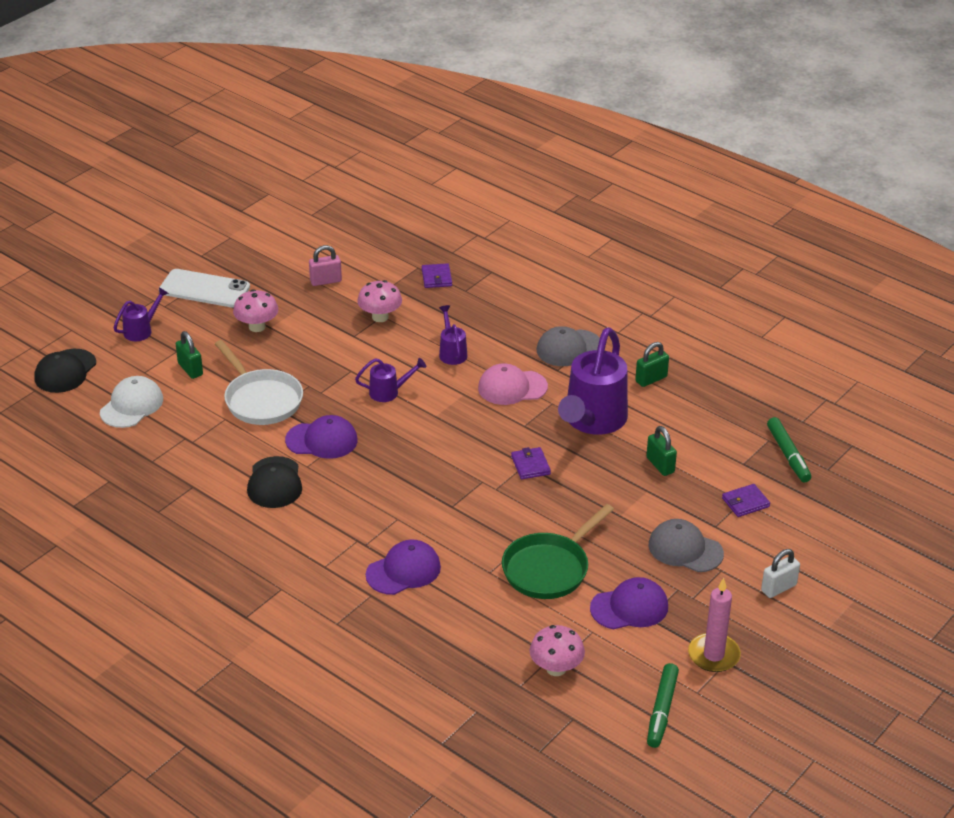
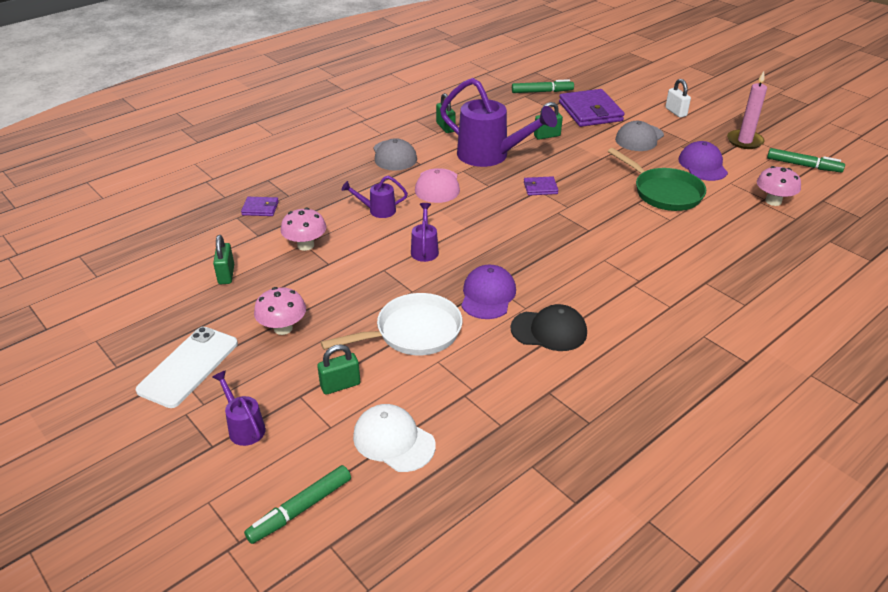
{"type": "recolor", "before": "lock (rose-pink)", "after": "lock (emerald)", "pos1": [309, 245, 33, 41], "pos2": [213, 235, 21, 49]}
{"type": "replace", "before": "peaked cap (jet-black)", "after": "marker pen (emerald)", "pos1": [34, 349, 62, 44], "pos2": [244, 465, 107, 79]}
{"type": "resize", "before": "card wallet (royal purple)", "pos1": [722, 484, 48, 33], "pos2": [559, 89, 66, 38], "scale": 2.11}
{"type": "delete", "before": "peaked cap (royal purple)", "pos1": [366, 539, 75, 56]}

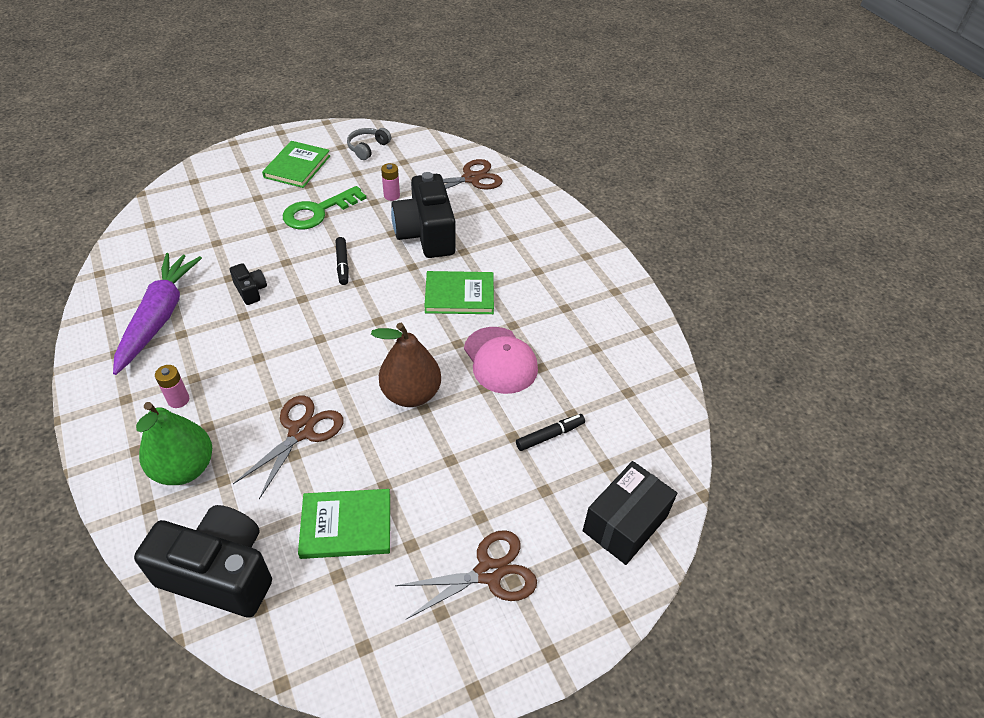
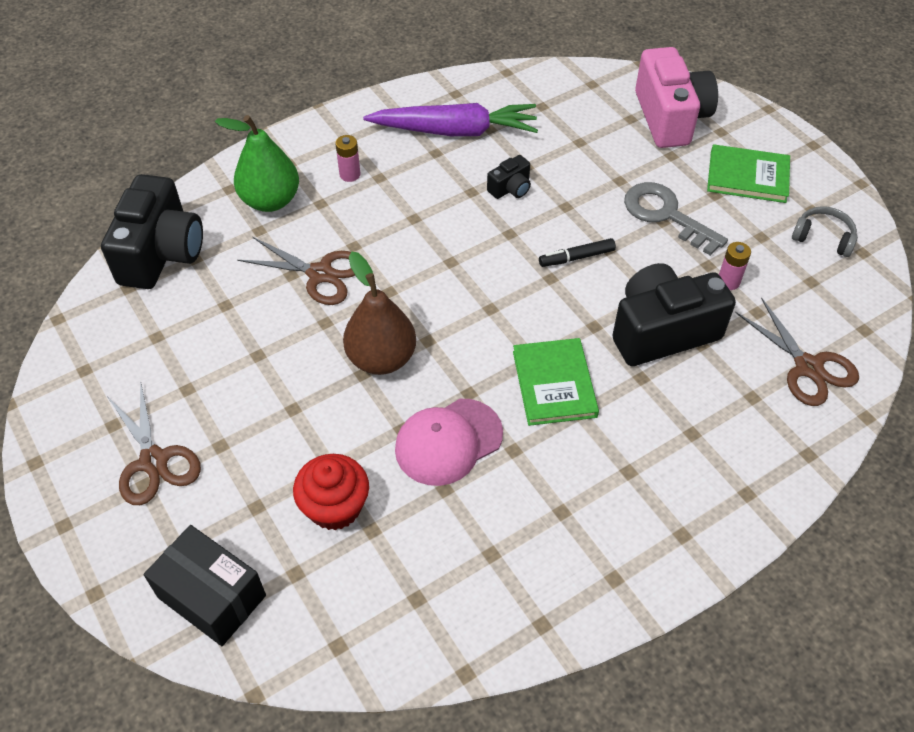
{"type": "recolor", "before": "latchkey (emerald)", "after": "latchkey (ash-grey)", "pos1": [283, 186, 84, 43], "pos2": [624, 182, 104, 74]}
{"type": "replace", "before": "marker pen (jet-black)", "after": "fairy cake (red)", "pos1": [516, 414, 69, 37], "pos2": [293, 454, 76, 76]}
{"type": "delete", "before": "book (emerald)", "pos1": [298, 489, 92, 70]}
{"type": "insert", "after": "compact camera (rose-pink)", "pos2": [635, 47, 83, 101]}

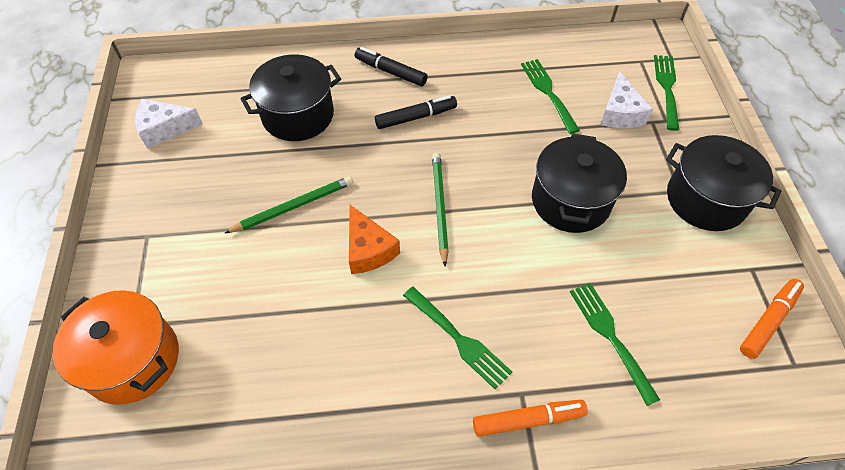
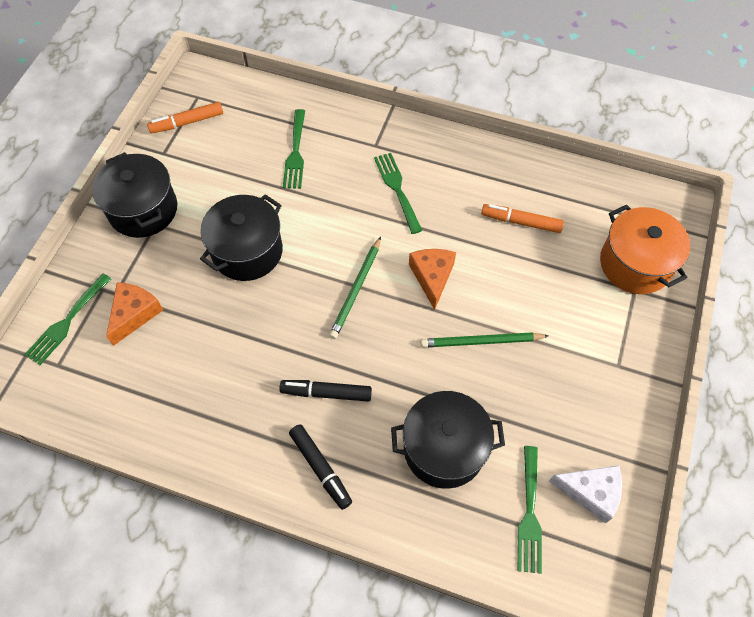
{"type": "move", "before": "fork (emerald)", "pos1": [521, 59, 59, 75], "pos2": [517, 446, 25, 128]}
{"type": "recolor", "before": "cheese (pure white)", "after": "cheese (orange)", "pos1": [600, 71, 53, 57], "pos2": [106, 282, 57, 64]}
{"type": "move", "before": "marker pen (orange)", "pos1": [473, 400, 115, 37], "pos2": [481, 204, 83, 29]}

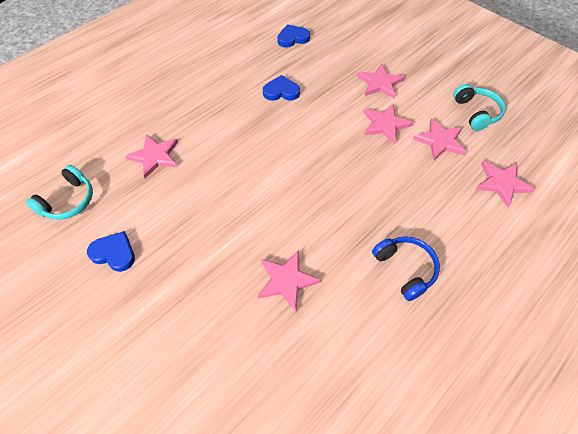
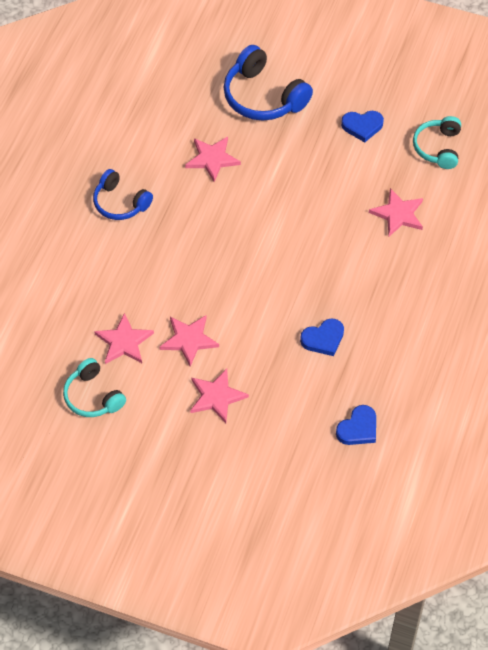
{"type": "delete", "before": "star (rose-pink)", "pos1": [476, 161, 59, 46]}
{"type": "insert", "after": "over-ear headphones (blue)", "pos2": [224, 45, 89, 76]}

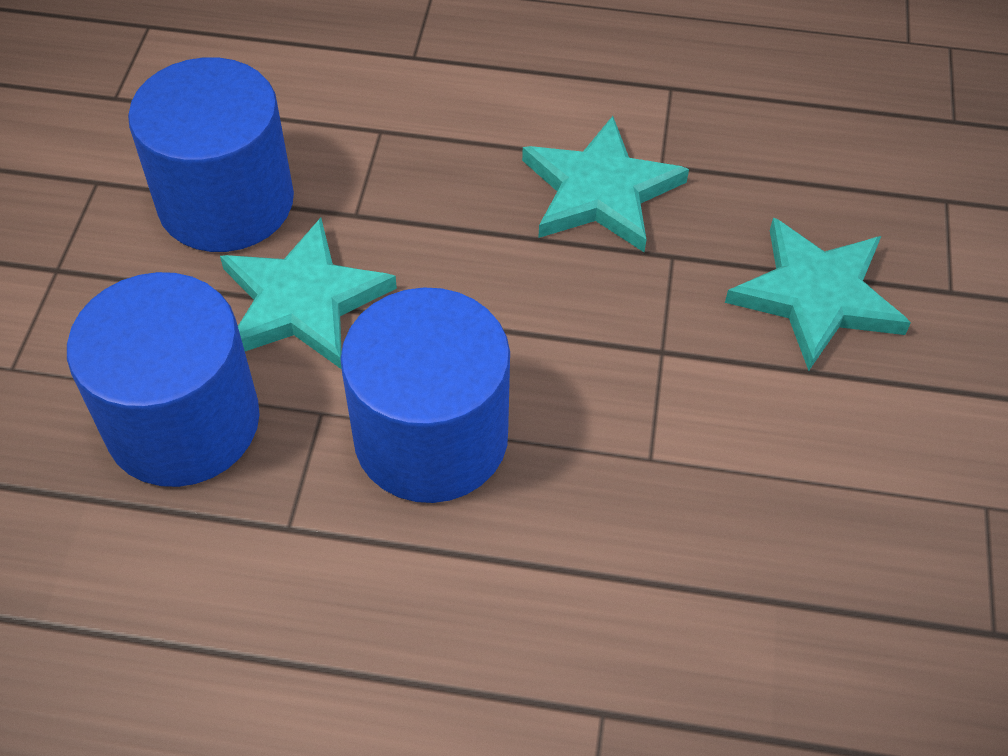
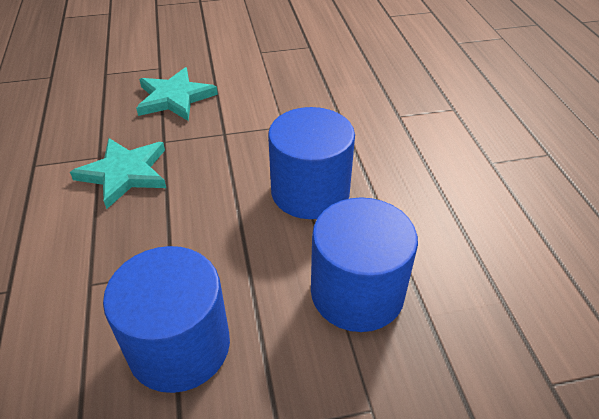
{"type": "delete", "before": "star (aqua)", "pos1": [220, 218, 177, 151]}

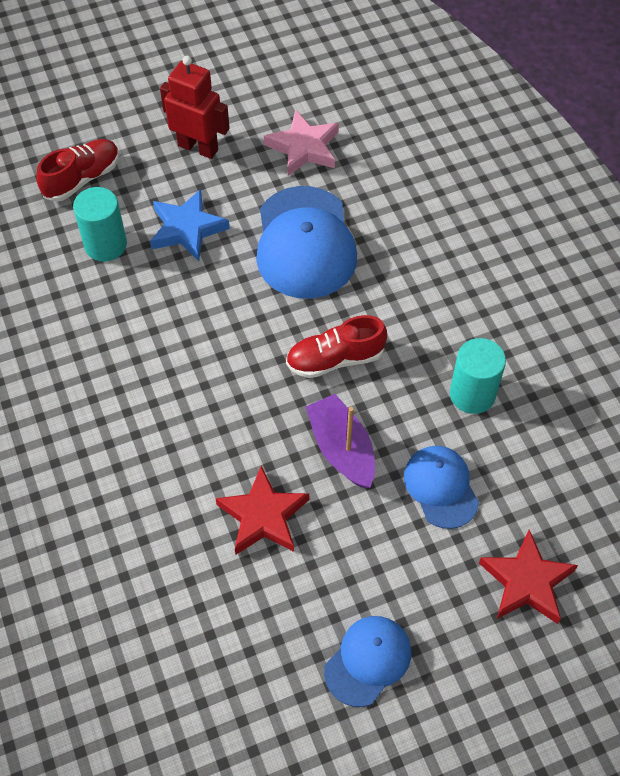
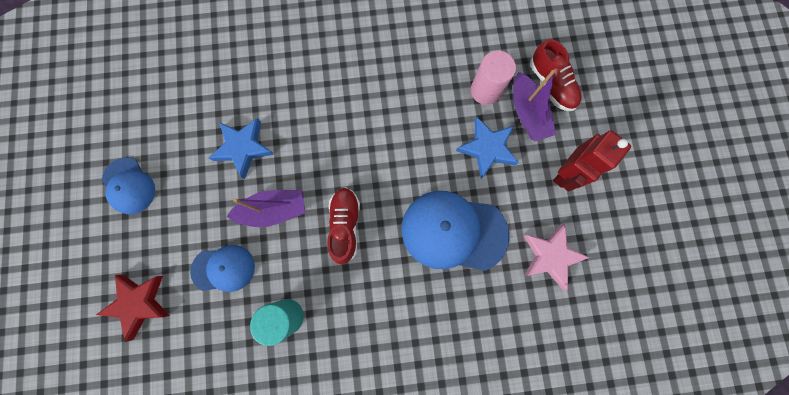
{"type": "recolor", "before": "cylinder shape (aqua)", "after": "cylinder shape (rose-pink)", "pos1": [73, 187, 54, 75], "pos2": [471, 51, 45, 54]}
{"type": "recolor", "before": "star (red)", "after": "star (blue)", "pos1": [215, 466, 94, 89], "pos2": [209, 118, 66, 61]}
{"type": "insert", "after": "sailboat (royal purple)", "pos2": [513, 70, 43, 72]}

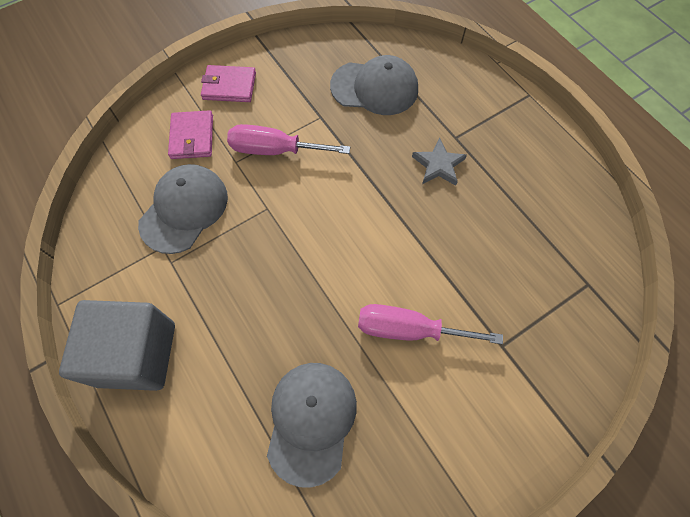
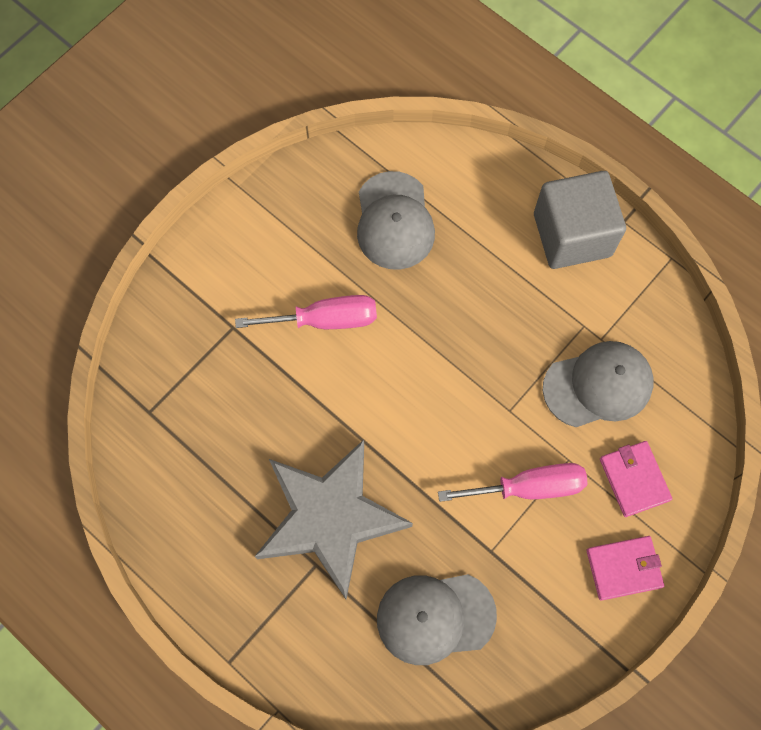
{"type": "resize", "before": "star (ash-grey)", "pos1": [412, 137, 55, 49], "pos2": [255, 440, 158, 159], "scale": 2.39}
{"type": "rotate", "before": "peaked cap (ash-grey)", "pos1": [138, 164, 90, 90], "pos2": [543, 341, 111, 86], "turn": -120}

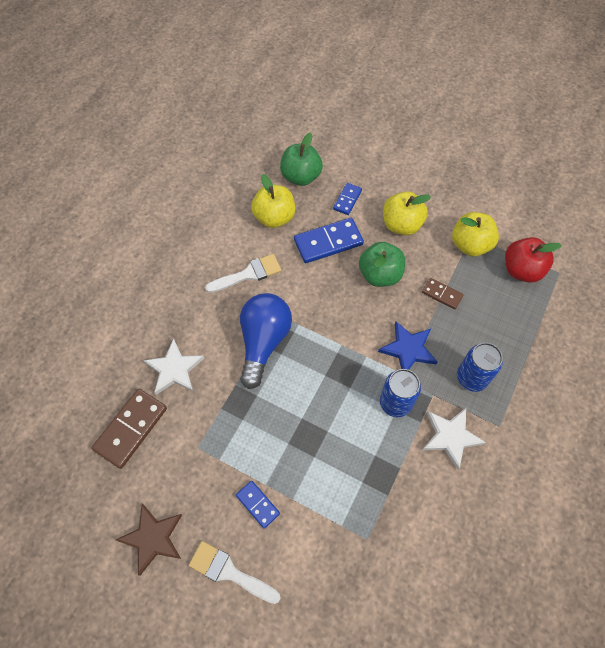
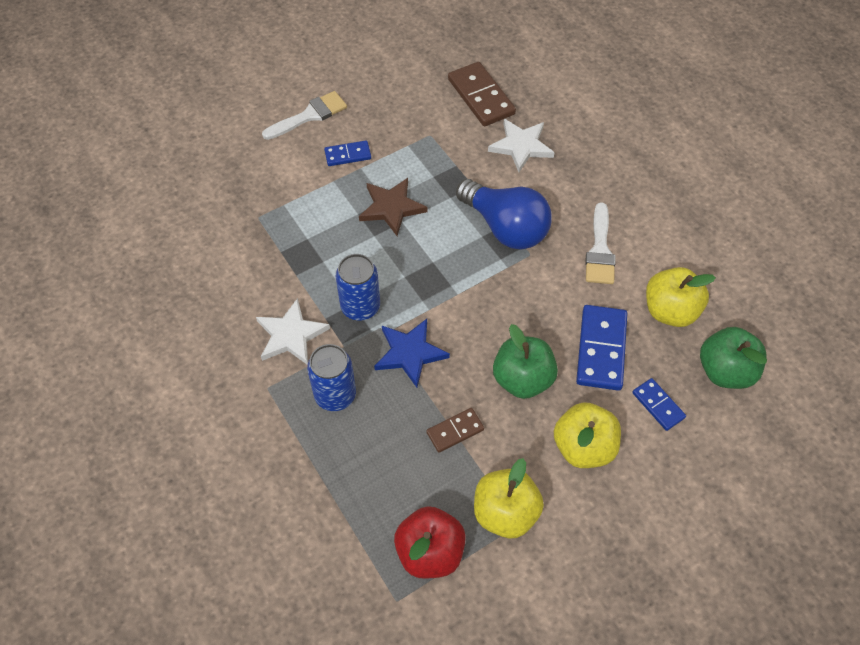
{"type": "move", "before": "star (brown)", "pos1": [116, 504, 66, 72], "pos2": [359, 178, 68, 58]}

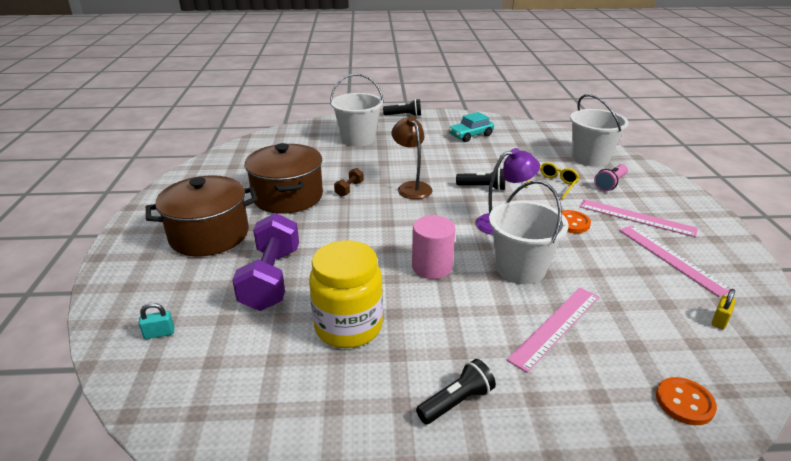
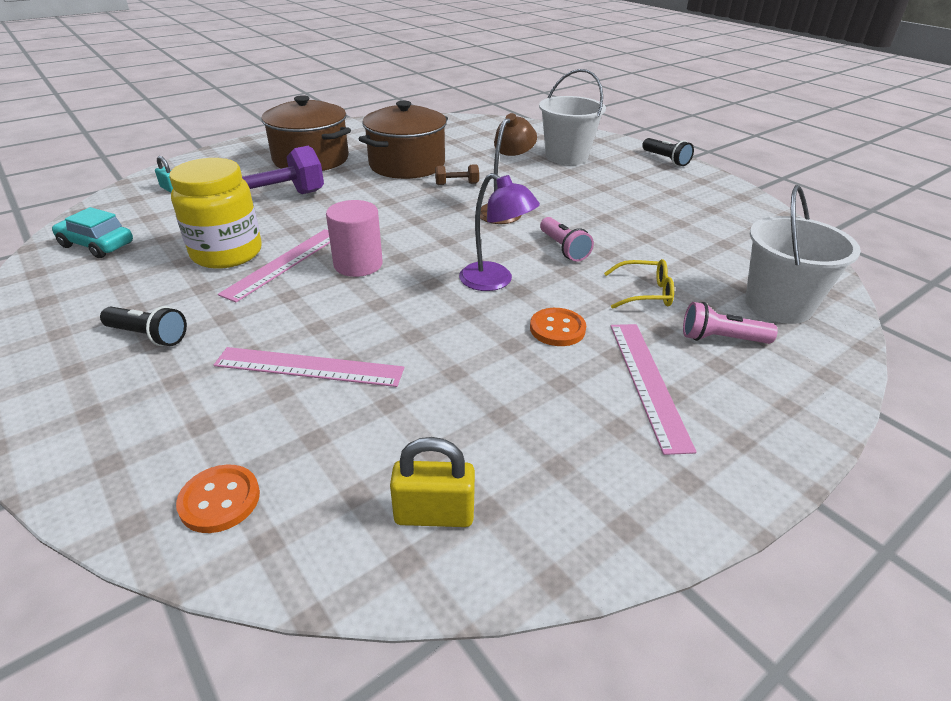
{"type": "move", "before": "automobile (aqua)", "pos1": [449, 112, 45, 30], "pos2": [52, 207, 81, 51]}
{"type": "recolor", "before": "torch (jet-black)", "after": "torch (rose-pink)", "pos1": [456, 168, 49, 23], "pos2": [540, 217, 54, 45]}
{"type": "delete", "before": "pail (pure white)", "pos1": [489, 180, 79, 104]}
{"type": "move", "before": "ruler (rose-pink)", "pos1": [619, 226, 112, 71], "pos2": [218, 229, 112, 73]}
{"type": "resize", "before": "lock (golden)", "pos1": [712, 289, 24, 40], "pos2": [390, 437, 85, 90], "scale": 1.64}

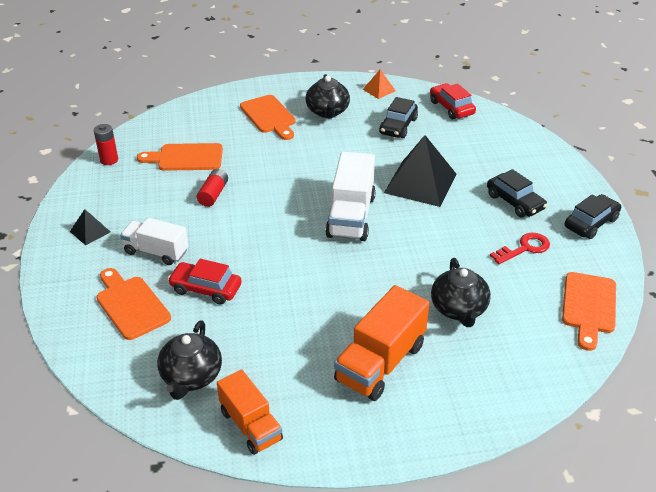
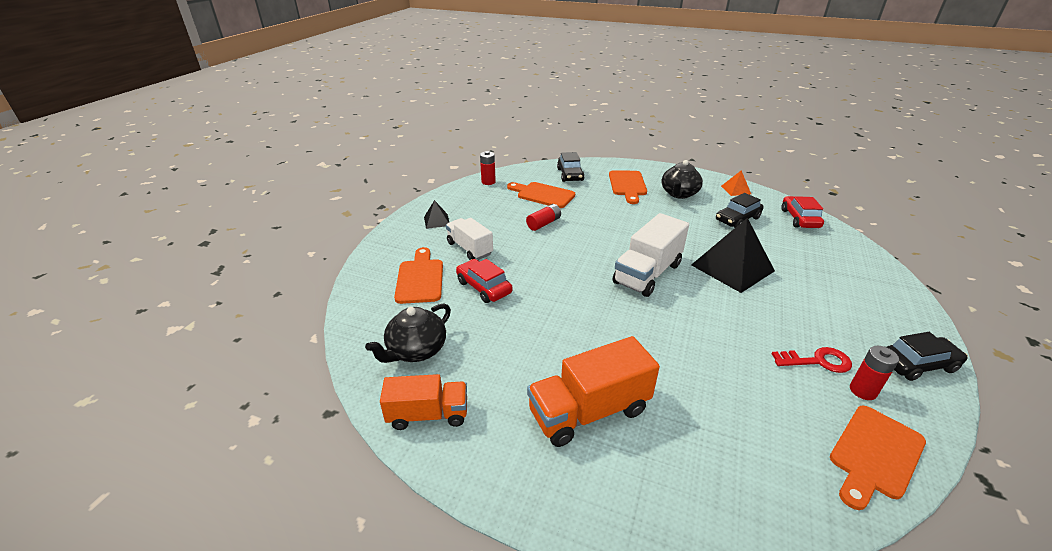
{"type": "move", "before": "automobile (jet-black)", "pos1": [487, 169, 60, 48], "pos2": [557, 152, 28, 30]}
{"type": "delete", "before": "tea pot (jet-black)", "pos1": [431, 258, 60, 69]}
{"type": "rotate", "before": "toy truck (orange)", "pos1": [217, 369, 66, 86], "pos2": [380, 374, 87, 56], "turn": -90}
{"type": "insert", "after": "AA battery (red)", "pos2": [850, 346, 49, 54]}

